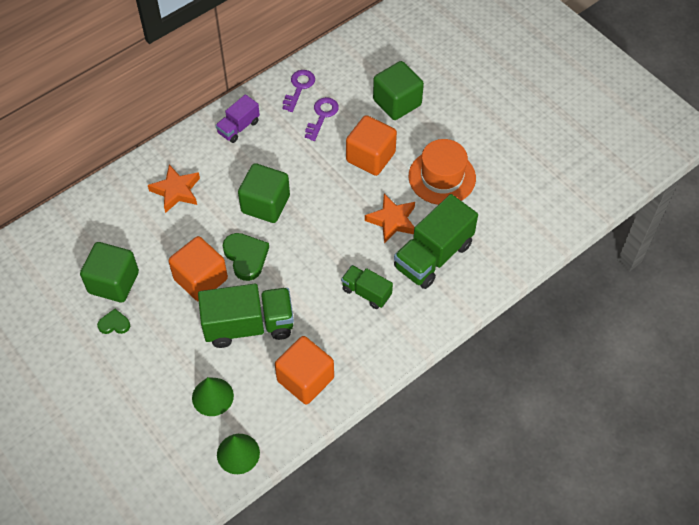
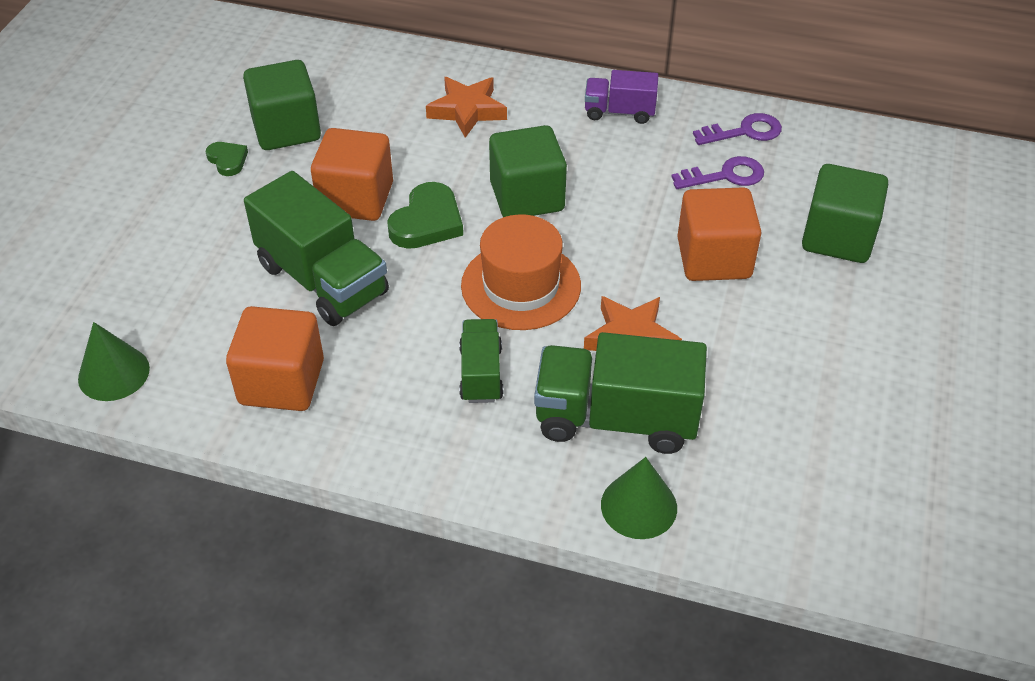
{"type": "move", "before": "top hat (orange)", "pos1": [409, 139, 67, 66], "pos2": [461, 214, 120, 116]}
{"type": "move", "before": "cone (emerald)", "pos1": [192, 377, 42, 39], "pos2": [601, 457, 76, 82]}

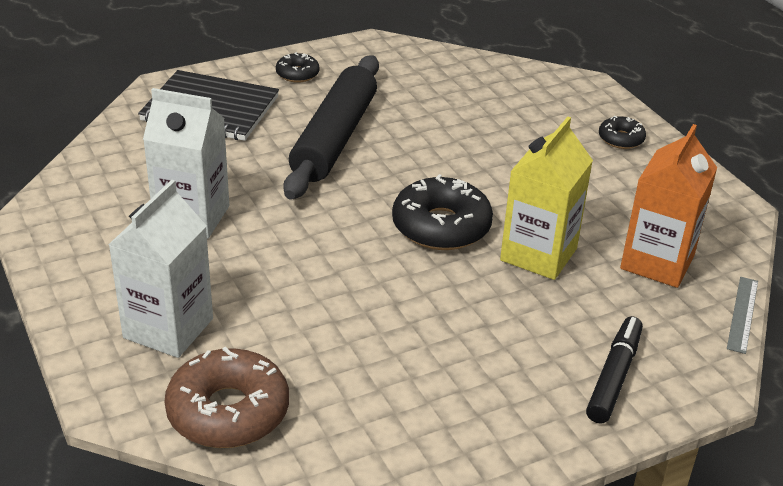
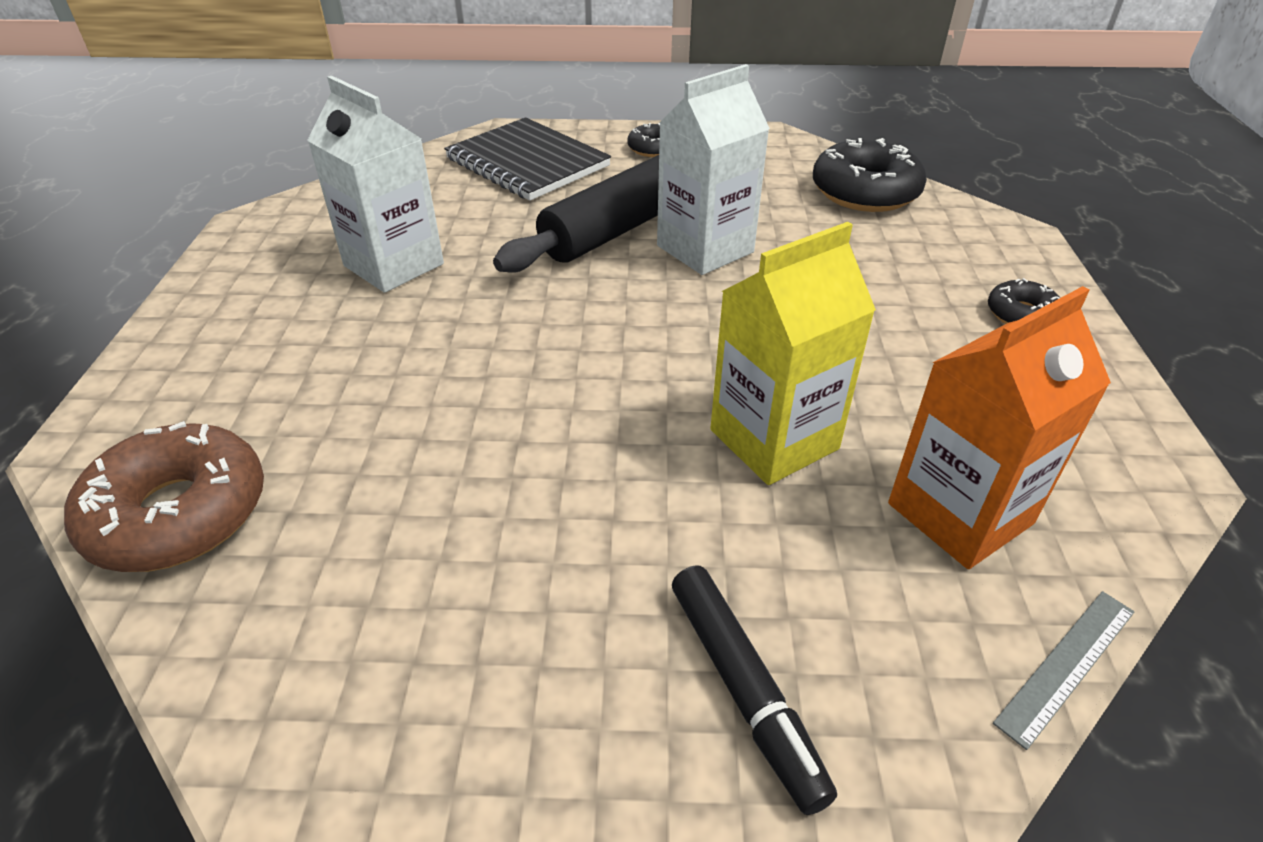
{"type": "move", "before": "doughnut (jet-black)", "pos1": [392, 174, 101, 76], "pos2": [813, 138, 114, 74]}
{"type": "move", "before": "carton (pure white)", "pos1": [108, 180, 105, 178], "pos2": [657, 64, 113, 211]}
{"type": "rotate", "before": "marker pen (jet-black)", "pos1": [586, 316, 57, 108], "pos2": [672, 565, 165, 250], "turn": 105}

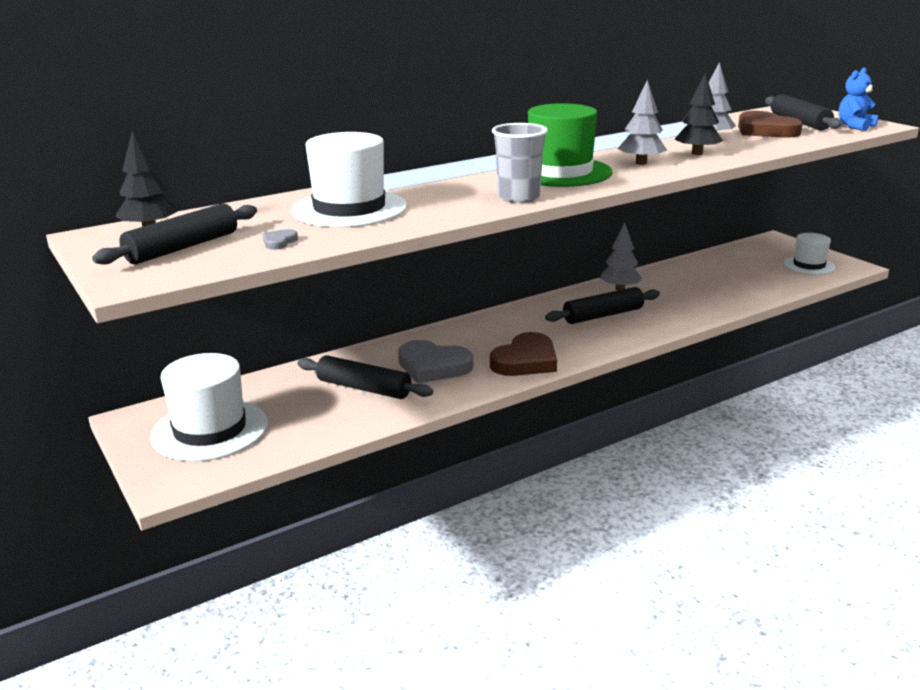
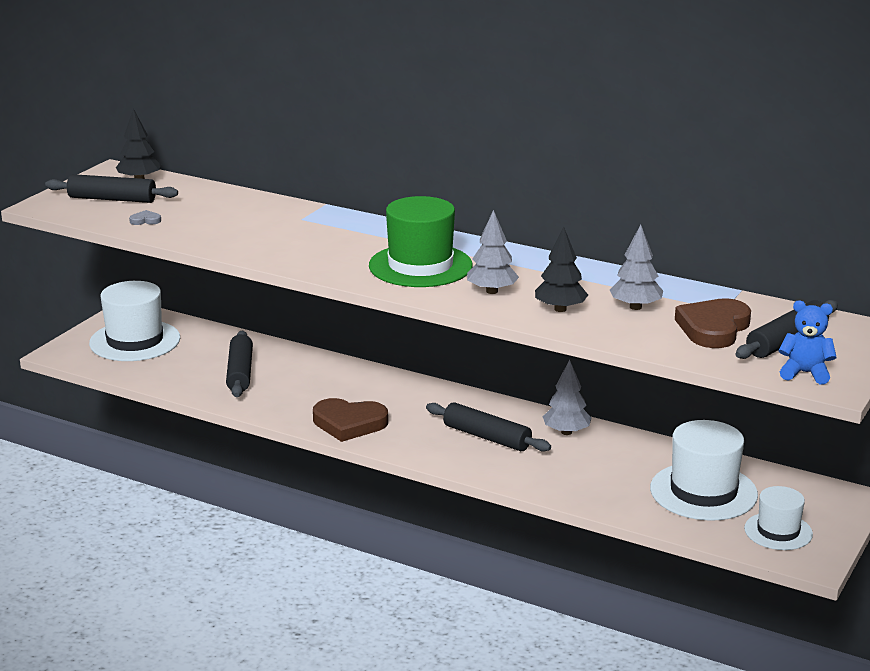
{"type": "delete", "before": "beaker (ash-grey)", "pos1": [492, 123, 56, 80]}
{"type": "move", "before": "top hat (pure white)", "pos1": [291, 132, 116, 95], "pos2": [650, 420, 108, 101]}
{"type": "delete", "before": "love heart (ash-grey)", "pos1": [398, 340, 75, 43]}

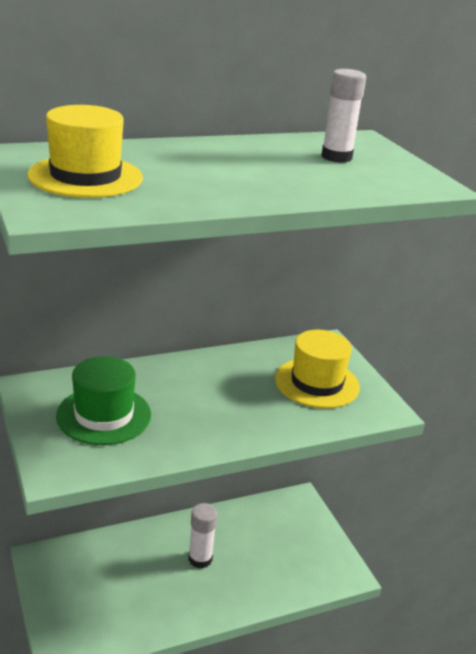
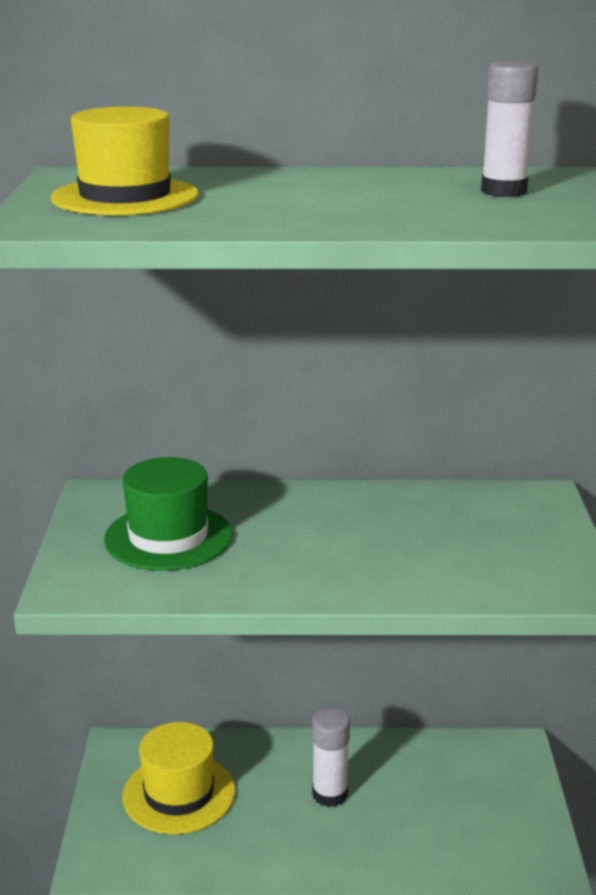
{"type": "move", "before": "top hat (golden)", "pos1": [275, 330, 85, 79], "pos2": [122, 722, 113, 112]}

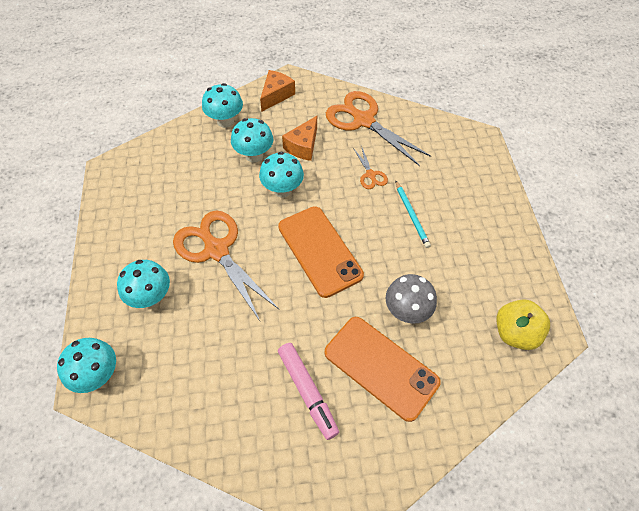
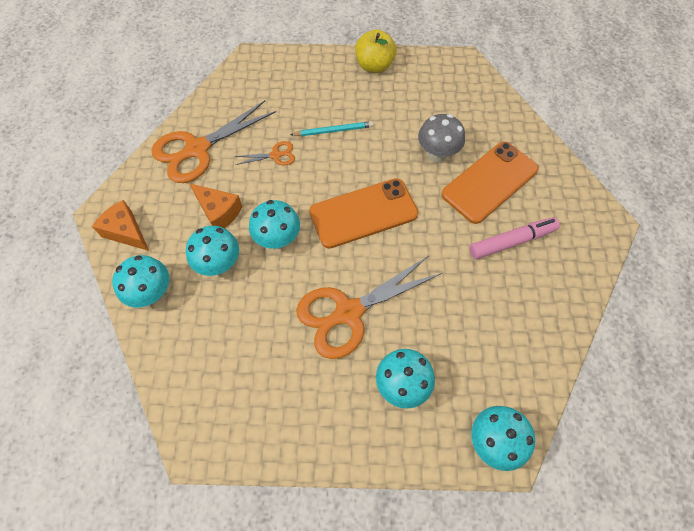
{"type": "move", "before": "apple (golden)", "pos1": [496, 299, 54, 51], "pos2": [355, 29, 42, 44]}

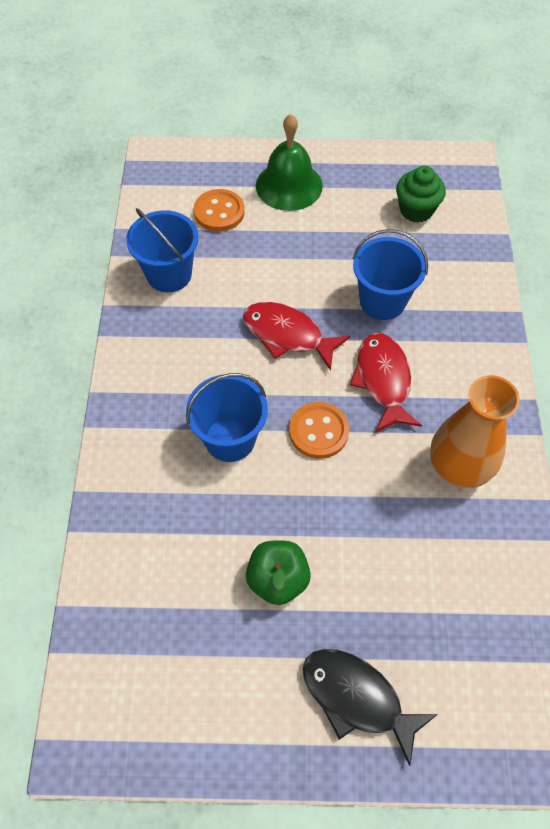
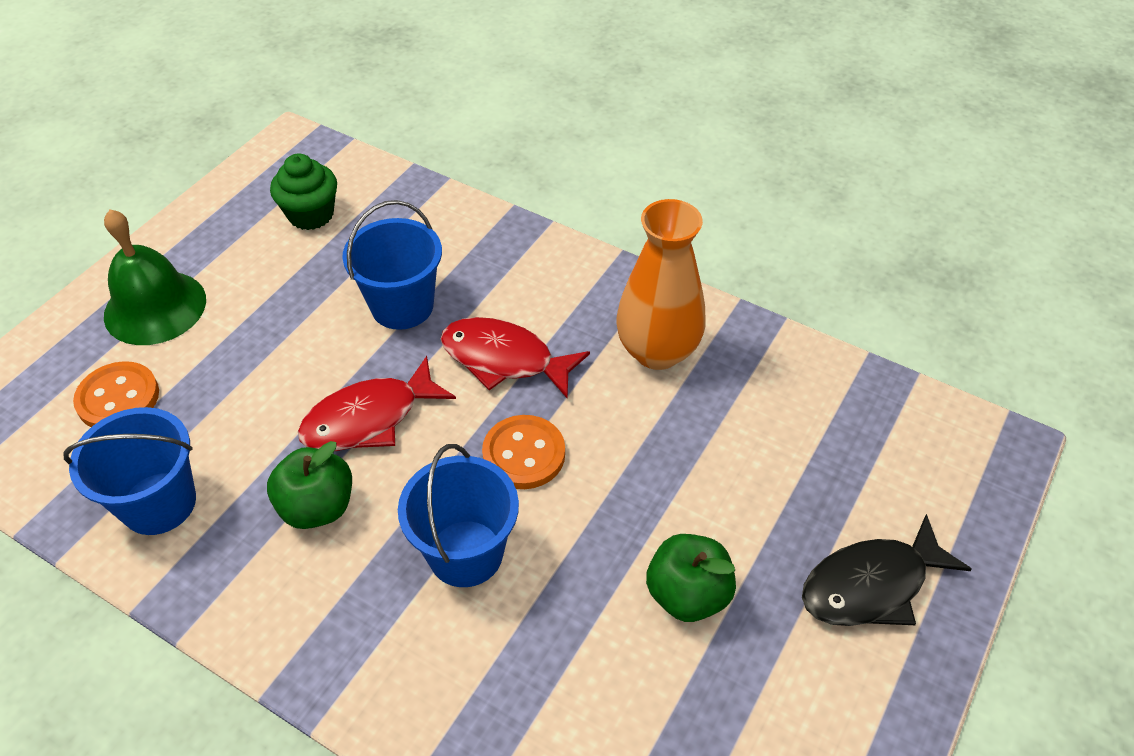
{"type": "insert", "after": "apple (emerald)", "pos2": [267, 441, 85, 88]}

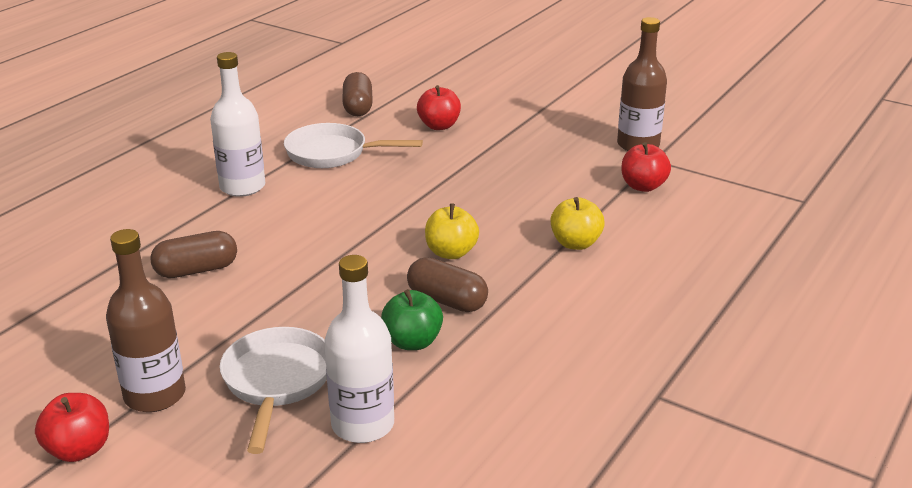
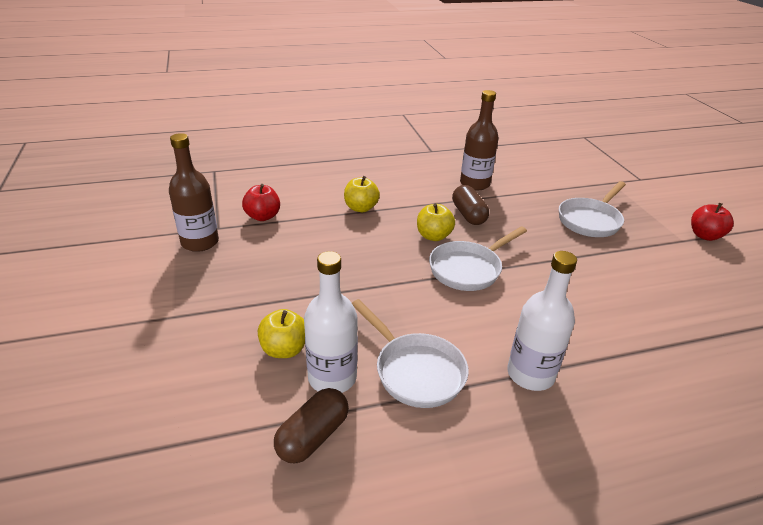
{"type": "recolor", "before": "apple (red)", "after": "apple (golden)", "pos1": [417, 85, 44, 45], "pos2": [258, 309, 47, 49]}
{"type": "move", "before": "flask (brown)", "pos1": [106, 229, 80, 183], "pos2": [460, 90, 39, 101]}
{"type": "delete", "before": "pill shape (brown)", "pos1": [150, 231, 87, 47]}
{"type": "move", "before": "flask (pure white)", "pos1": [324, 255, 70, 188], "pos2": [304, 251, 54, 142]}
{"type": "delete", "before": "apple (emerald)", "pos1": [381, 289, 62, 61]}
{"type": "insert", "after": "pan (pure white)", "pos2": [429, 226, 98, 65]}

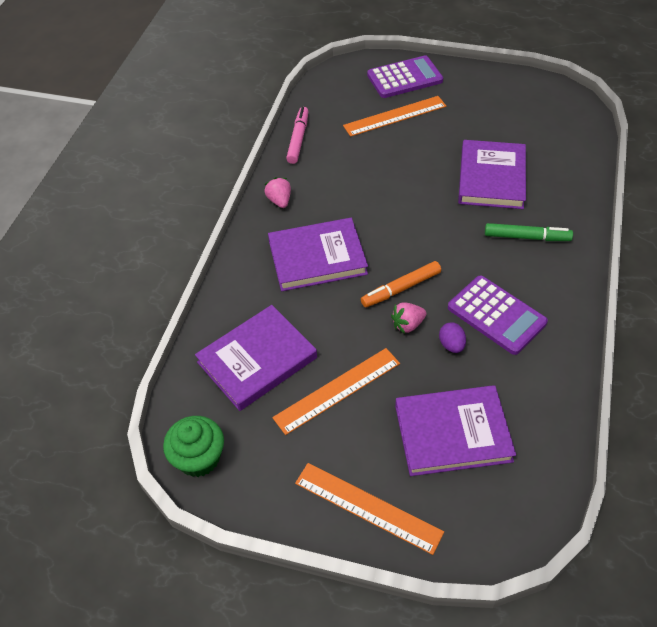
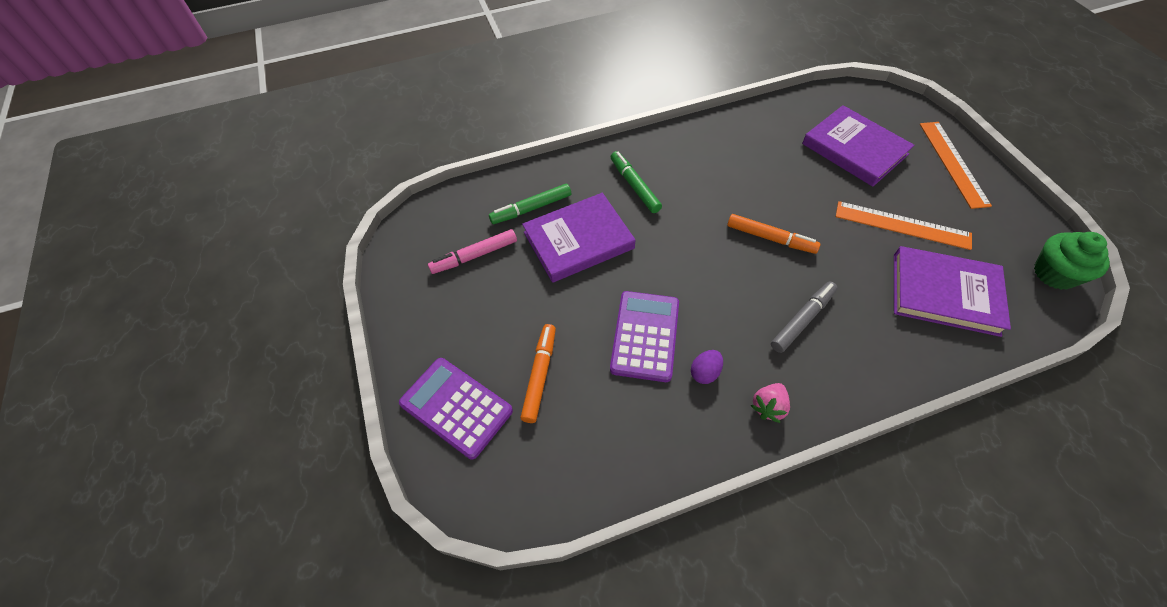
{"type": "replace", "before": "ruler (orange)", "after": "marker pen (orange)", "pos1": [343, 96, 103, 41], "pos2": [520, 324, 36, 99]}
{"type": "move", "before": "marker pen (rose-pink)", "pos1": [286, 107, 22, 57], "pos2": [428, 229, 89, 45]}
{"type": "replace", "before": "book (royal purple)", "after": "marker pen (ash-grey)", "pos1": [268, 218, 100, 73], "pos2": [771, 282, 66, 71]}
{"type": "move", "before": "pocket calculator (royal purple)", "pos1": [448, 275, 100, 80], "pos2": [610, 291, 69, 91]}
{"type": "delete", "before": "strawberry (rose-pink)", "pos1": [391, 303, 35, 31]}
{"type": "move", "before": "egg shape (royal purple)", "pos1": [439, 323, 27, 30], "pos2": [691, 350, 32, 34]}
{"type": "insert", "after": "marker pen (emerald)", "pos2": [489, 184, 82, 40]}

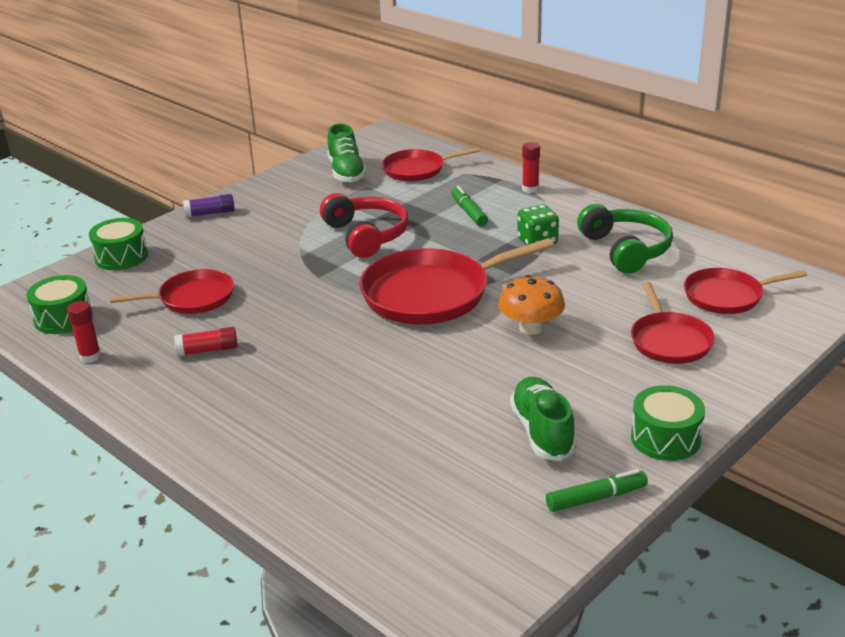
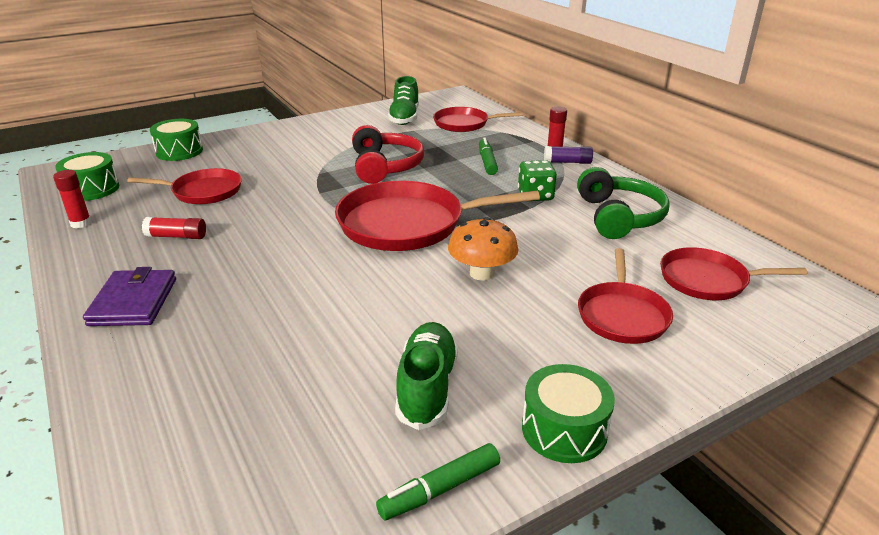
{"type": "move", "before": "glue stick (royal purple)", "pos1": [183, 194, 52, 24], "pos2": [544, 146, 49, 18]}
{"type": "rotate", "before": "marker pen (emerald)", "pos1": [546, 469, 102, 43], "pos2": [376, 443, 124, 77], "turn": 150}
{"type": "insert", "after": "card wallet (royal purple)", "pos2": [83, 267, 93, 59]}

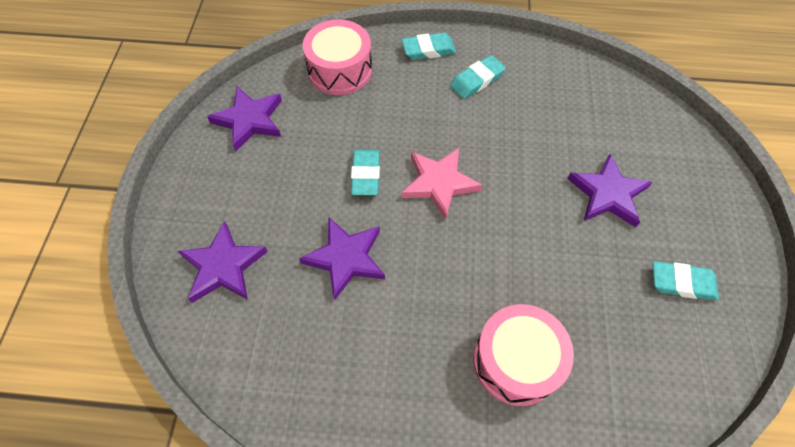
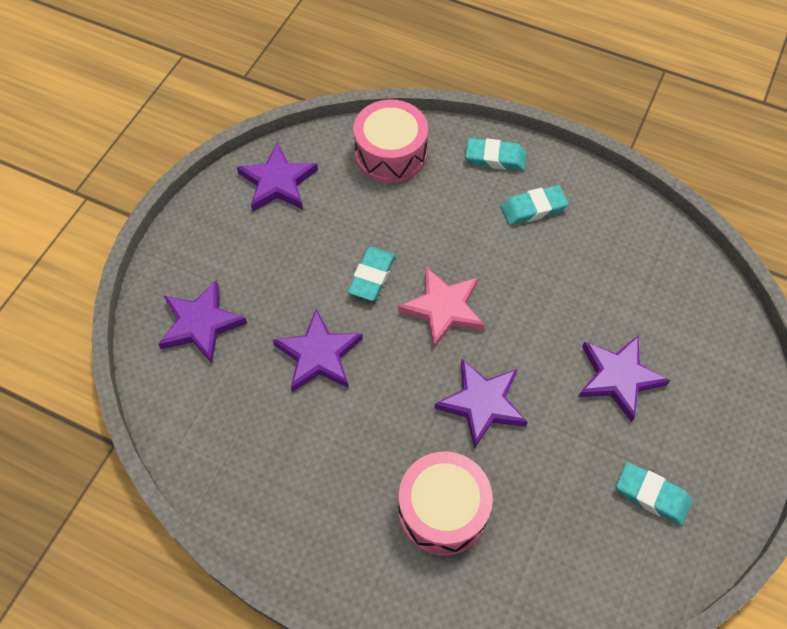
{"type": "insert", "after": "star (royal purple)", "pos2": [434, 359, 94, 90]}

